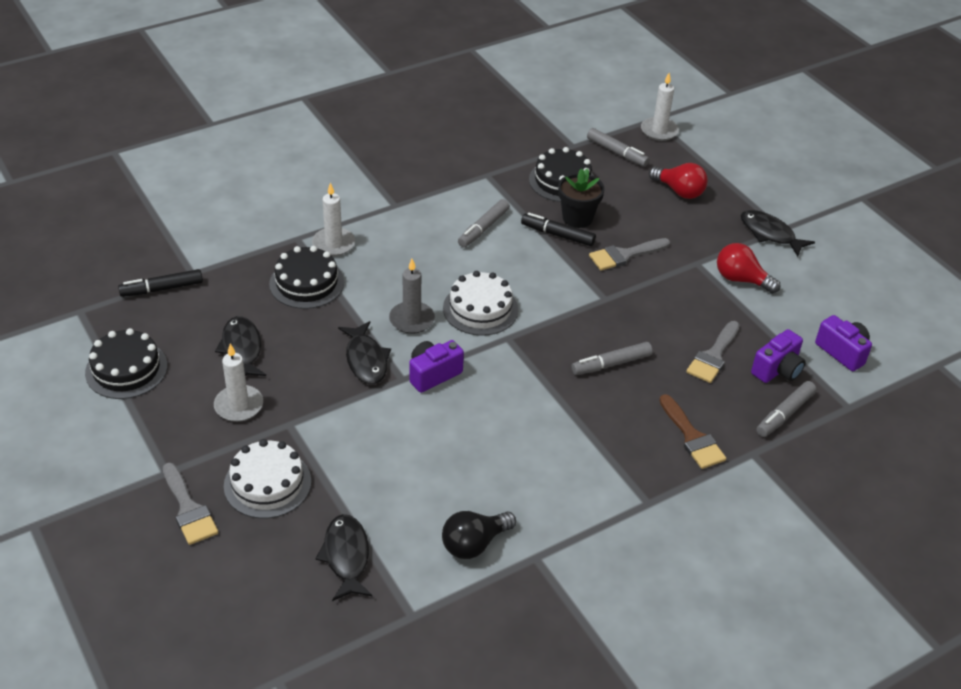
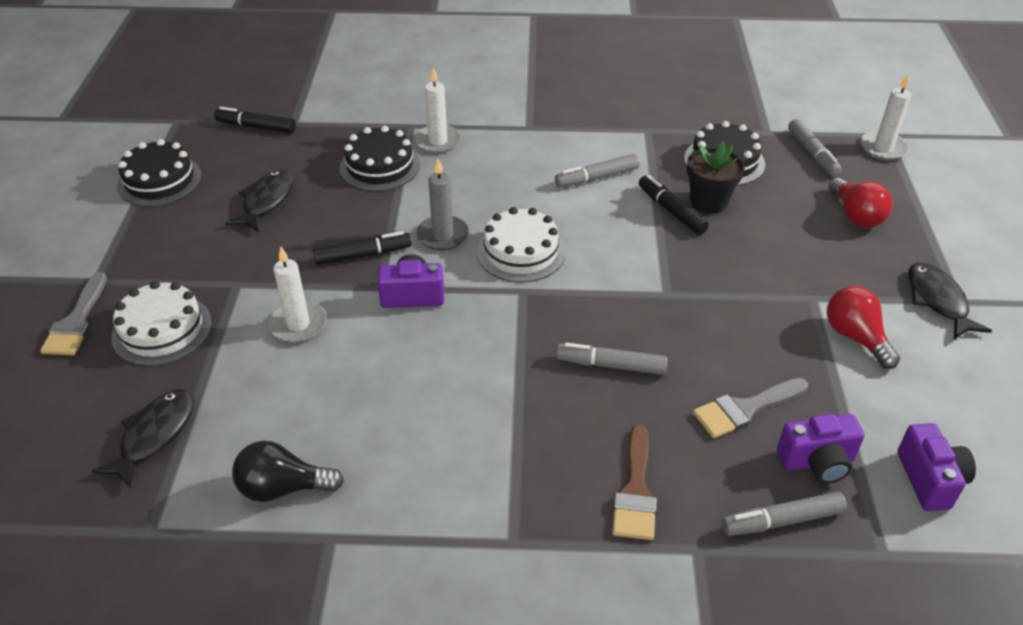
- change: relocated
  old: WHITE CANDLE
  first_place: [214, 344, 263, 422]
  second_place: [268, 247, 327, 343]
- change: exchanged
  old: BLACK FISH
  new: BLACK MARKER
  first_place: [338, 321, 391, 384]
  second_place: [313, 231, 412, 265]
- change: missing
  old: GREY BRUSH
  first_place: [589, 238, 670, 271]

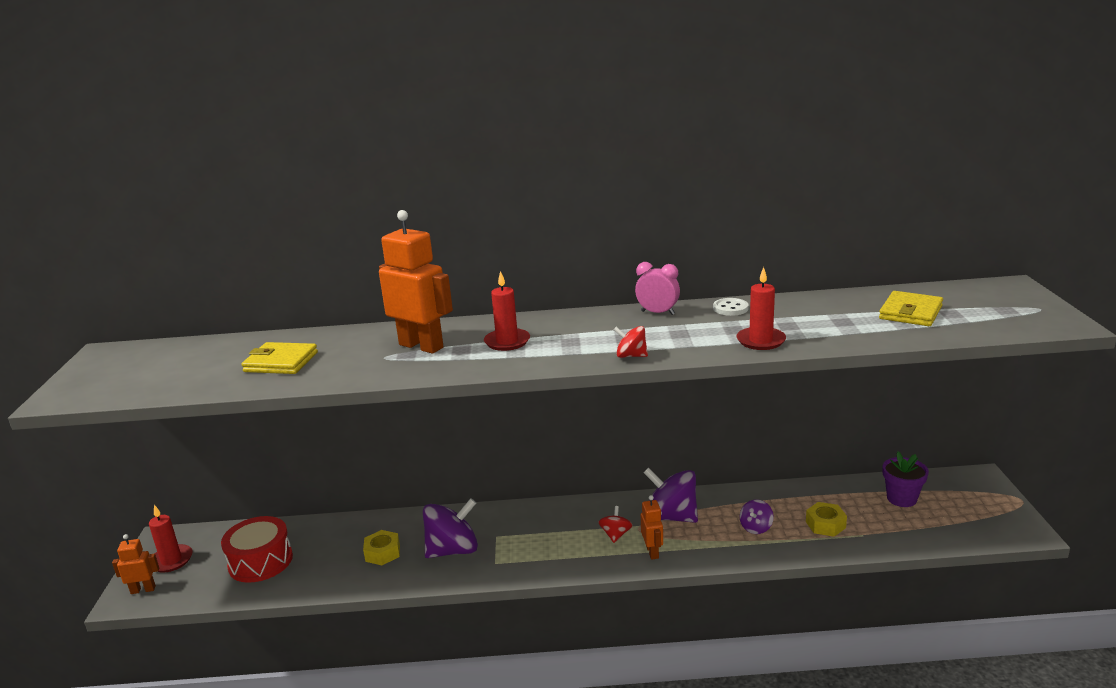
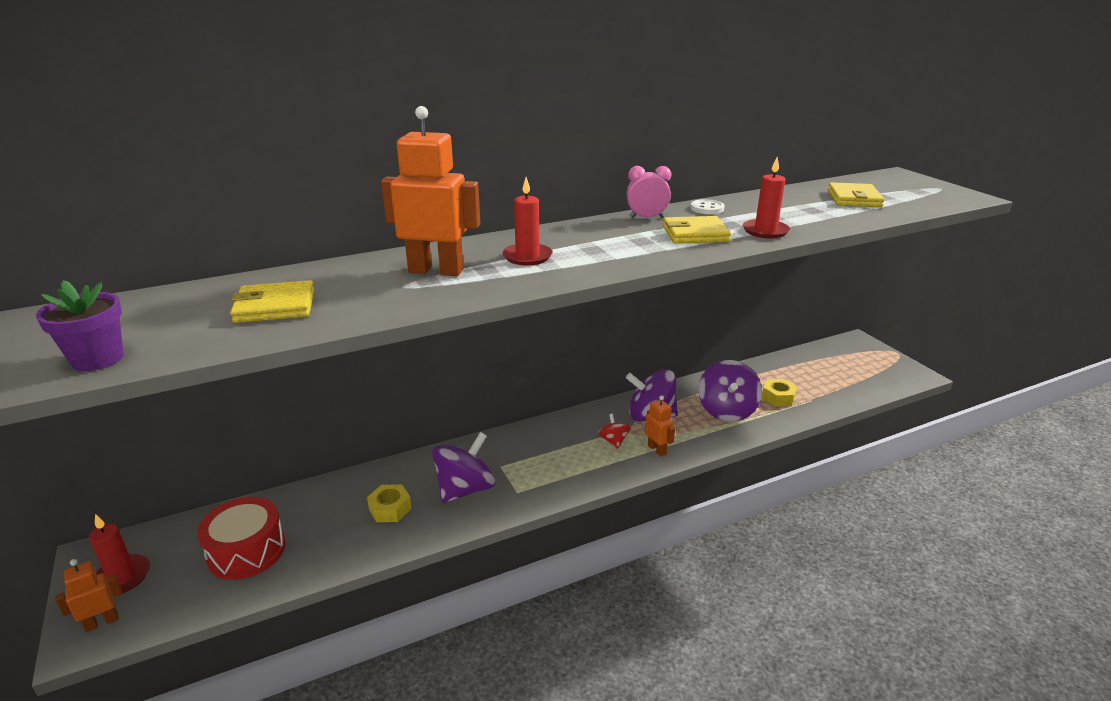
- change: missing
  old: RED SPINNING TOP
  first_place: [614, 326, 648, 358]
- change: size
  old: PURPLE SPINNING TOP
  first_place: [740, 499, 774, 534]
  second_place: [698, 360, 762, 422]
  factor: 1.98
- change: relocated
  old: PURPLE FLOWER POT
  first_place: [883, 451, 929, 507]
  second_place: [36, 280, 124, 371]
- change: appeared
  new: YELLOW WALLET
  second_place: [663, 216, 731, 244]

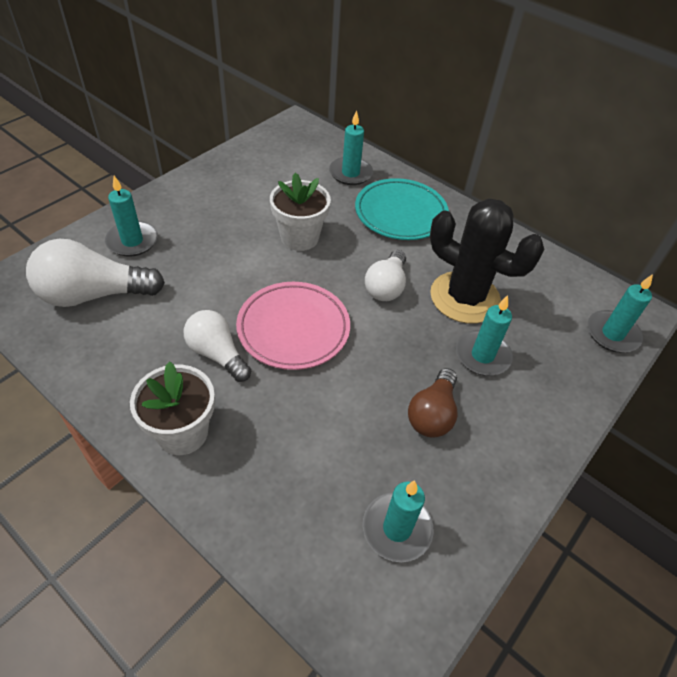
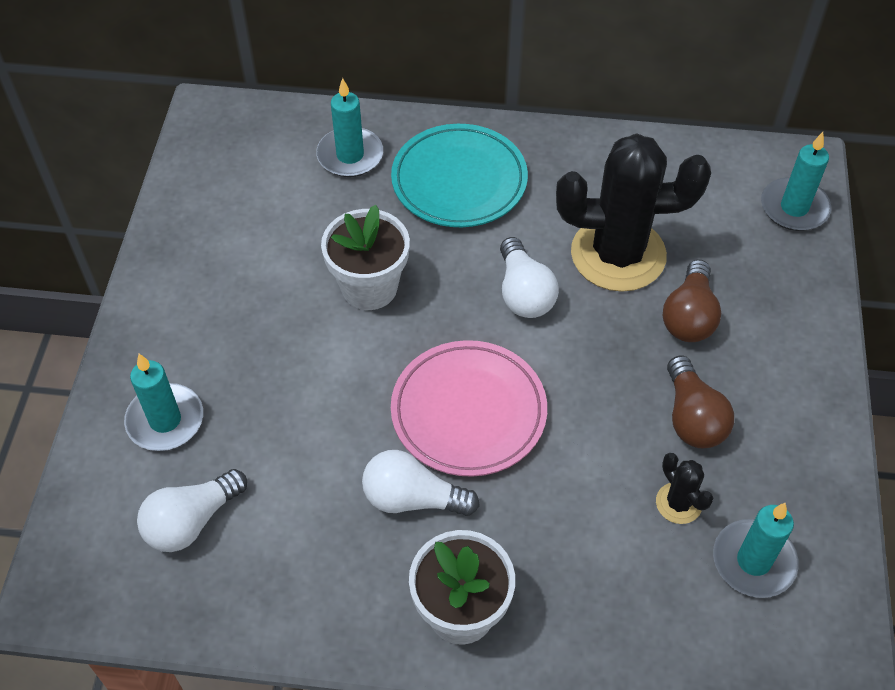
- change: size
  old: WHITE LIGHT BULB
  first_place: [26, 239, 165, 307]
  second_place: [137, 469, 247, 552]
  factor: 0.65
- change: exchanged
  old: TURQUOISE CANDLE
  new: BROWN LIGHT BULB
  first_place: [456, 295, 513, 376]
  second_place: [663, 260, 721, 342]
- change: appeared
  new: BLACK CACTUS
  second_place: [656, 453, 713, 524]

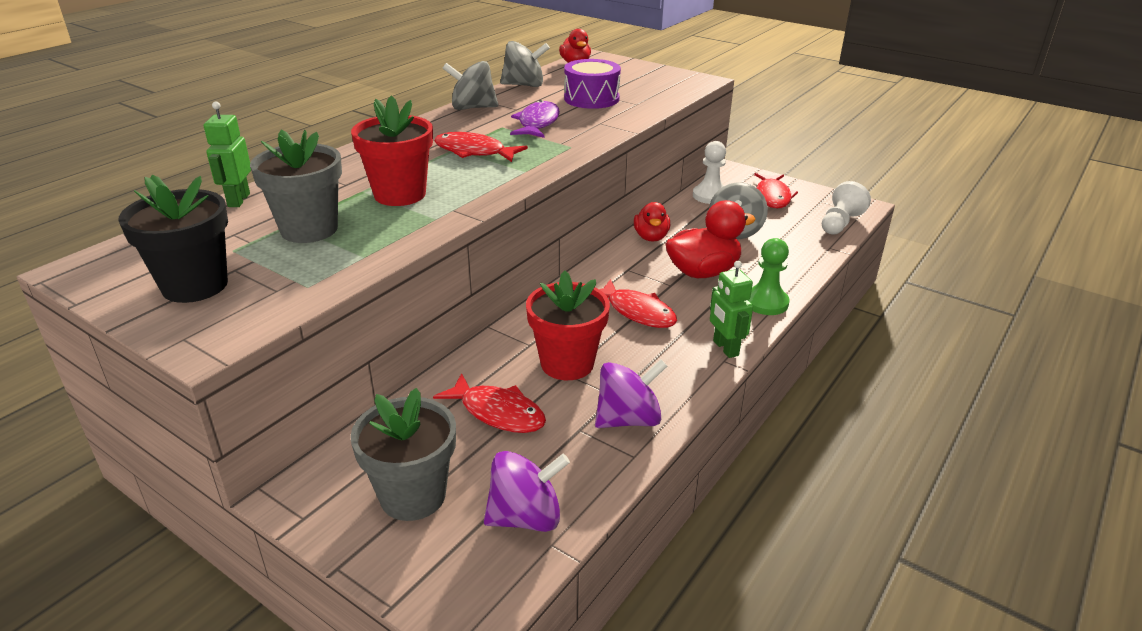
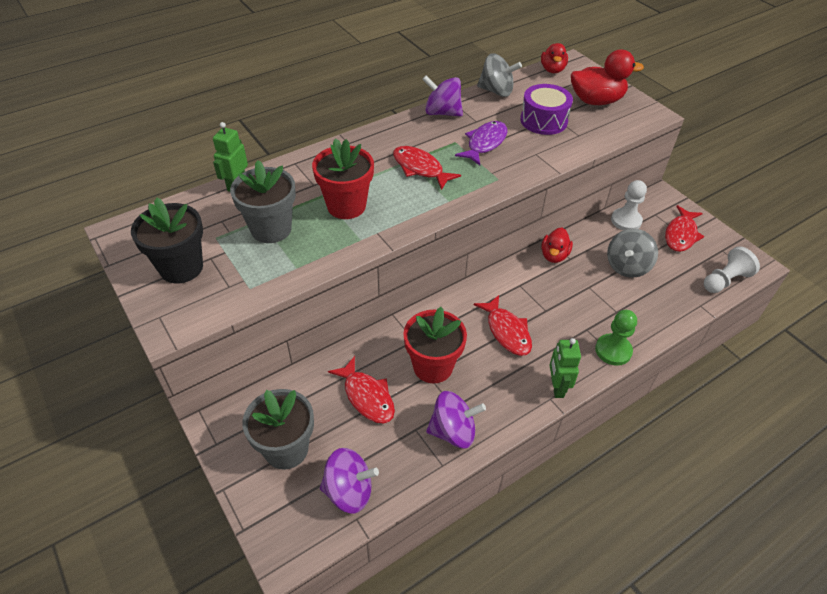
- change: colour
  old: GREY SPINNING TOP
  new: PURPLE SPINNING TOP
  first_place: [442, 61, 498, 110]
  second_place: [422, 76, 463, 117]
- change: relocated
  old: RED DUCK
  first_place: [666, 200, 756, 278]
  second_place: [571, 49, 644, 105]

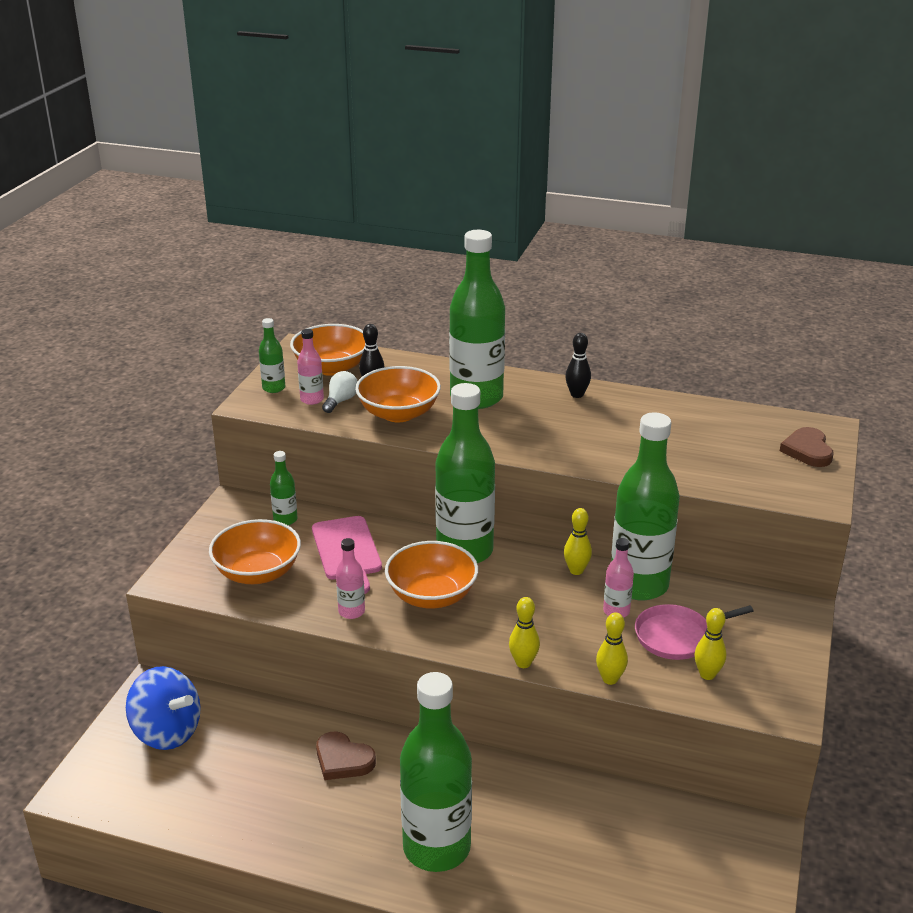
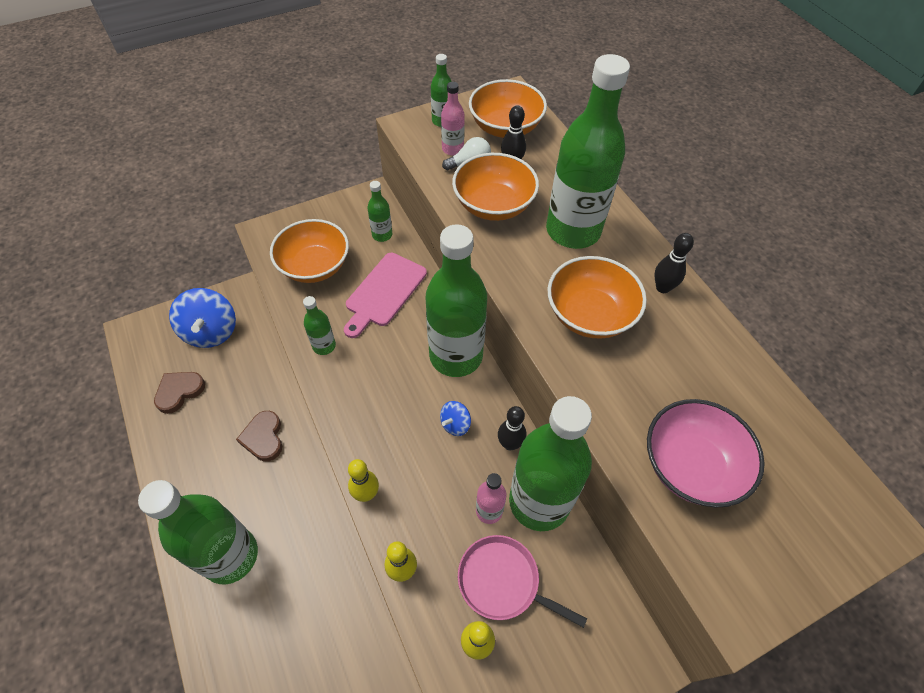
- change: colour
  old: PINK BOTTLE
  new: GREEN BOTTLE
  first_place: [336, 538, 365, 619]
  second_place: [303, 296, 336, 355]
- change: relocated
  old: ORANGE BOWL
  first_place: [385, 541, 478, 609]
  second_place: [547, 256, 647, 339]
- change: colour
  old: YELLOW BOWLING PIN
  new: BLACK BOWLING PIN
  first_place: [564, 508, 592, 575]
  second_place: [498, 406, 526, 451]
- change: relocated
  old: BROWN HEART
  first_place: [780, 427, 834, 467]
  second_place: [154, 372, 205, 414]
- change: appeared
  new: BLUE SPINNING TOP
  second_place: [440, 401, 471, 436]
- change: appeared
  new: PINK BOWL
  second_place: [647, 399, 765, 508]

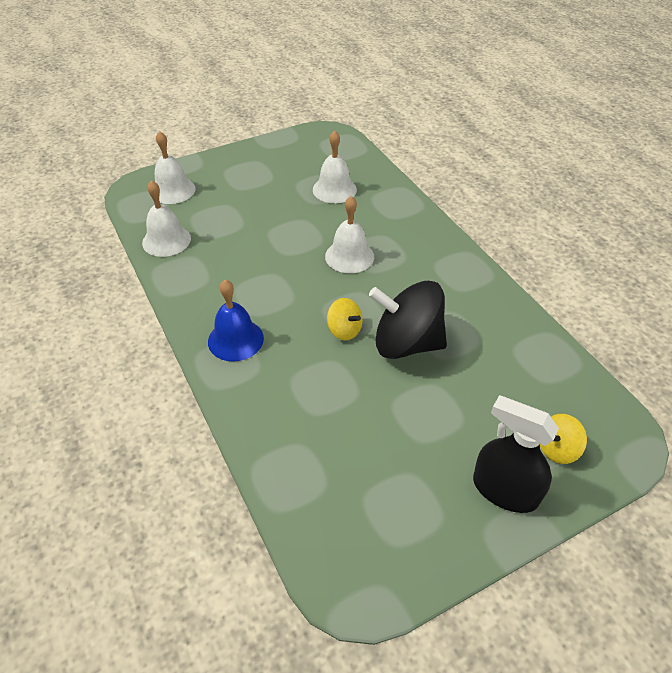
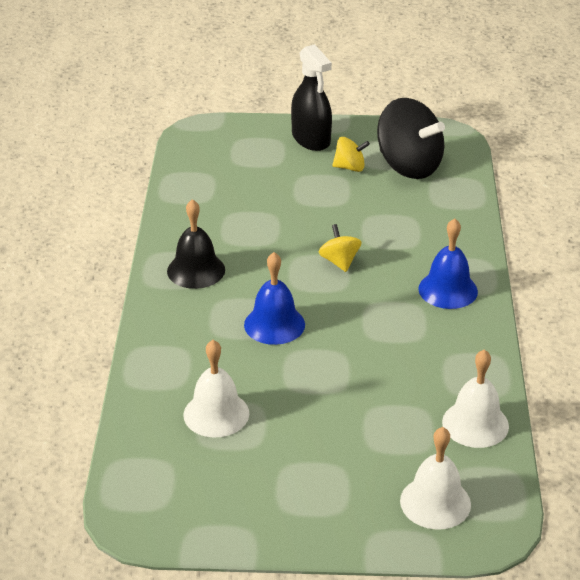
- change: colour
  old: WHITE BELL
  new: BLUE BELL
  first_place: [325, 196, 374, 273]
  second_place: [244, 252, 305, 345]
- change: relocated
  old: BLACK SPINNING TOP
  first_place: [369, 281, 447, 359]
  second_place: [377, 98, 445, 179]
- change: relocated
  old: YELLOW SPINNING TOP
  first_place: [540, 414, 587, 464]
  second_place: [332, 137, 370, 172]
- change: appeared
  new: BLACK BELL
  second_place: [167, 199, 225, 289]

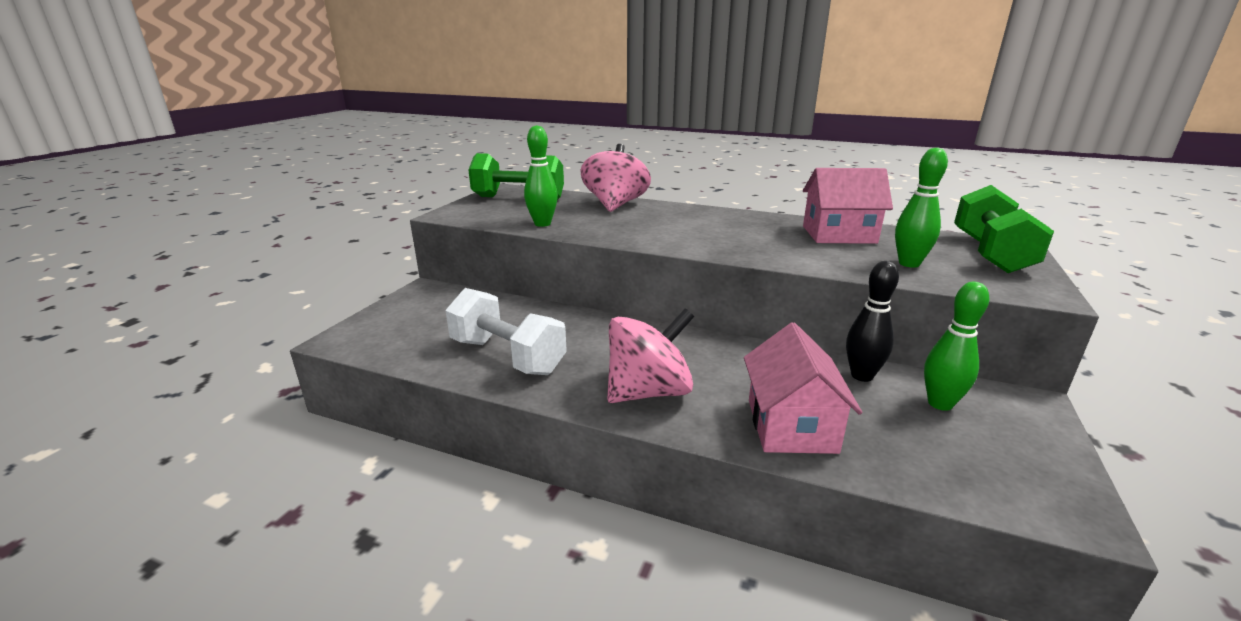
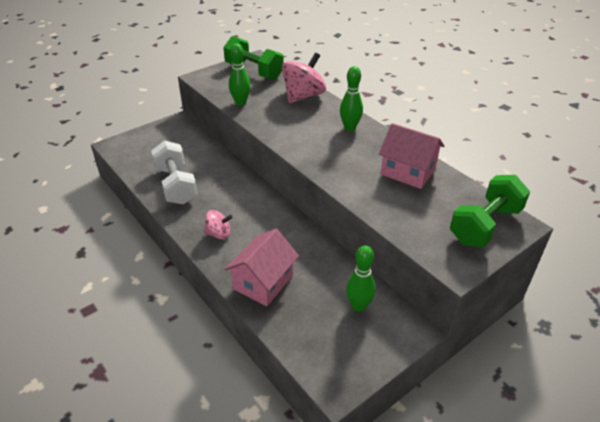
- change: size
  old: PINK SPINNING TOP
  first_place: [607, 309, 694, 403]
  second_place: [204, 210, 232, 240]
  factor: 0.55
- change: missing
  old: BLACK BOWLING PIN
  first_place: [846, 261, 899, 382]
- change: relocated
  old: GREEN BOWLING PIN
  first_place: [895, 147, 948, 268]
  second_place: [340, 66, 363, 131]

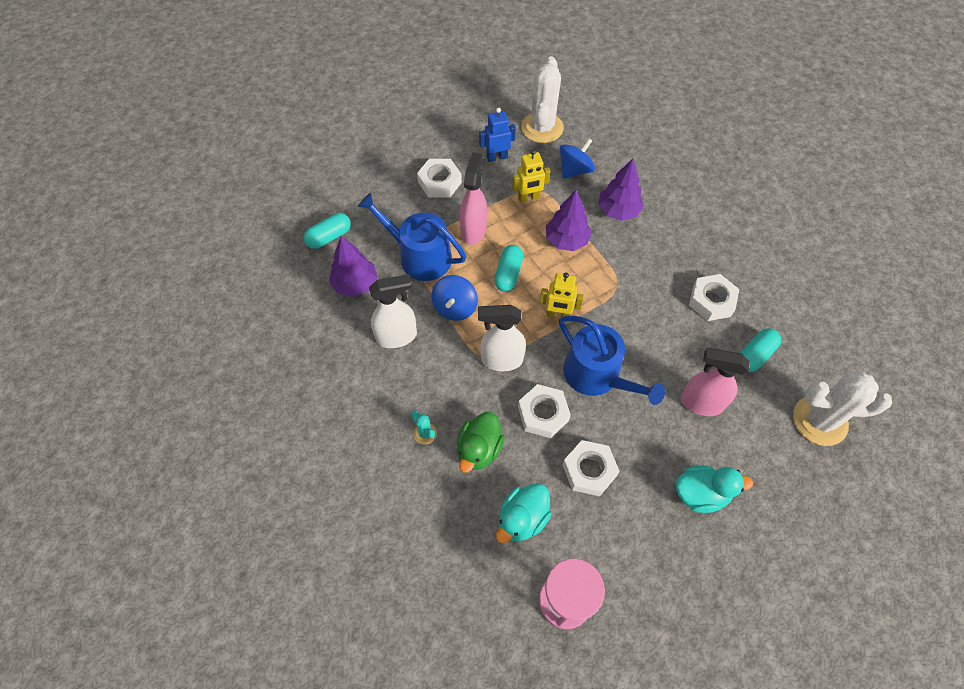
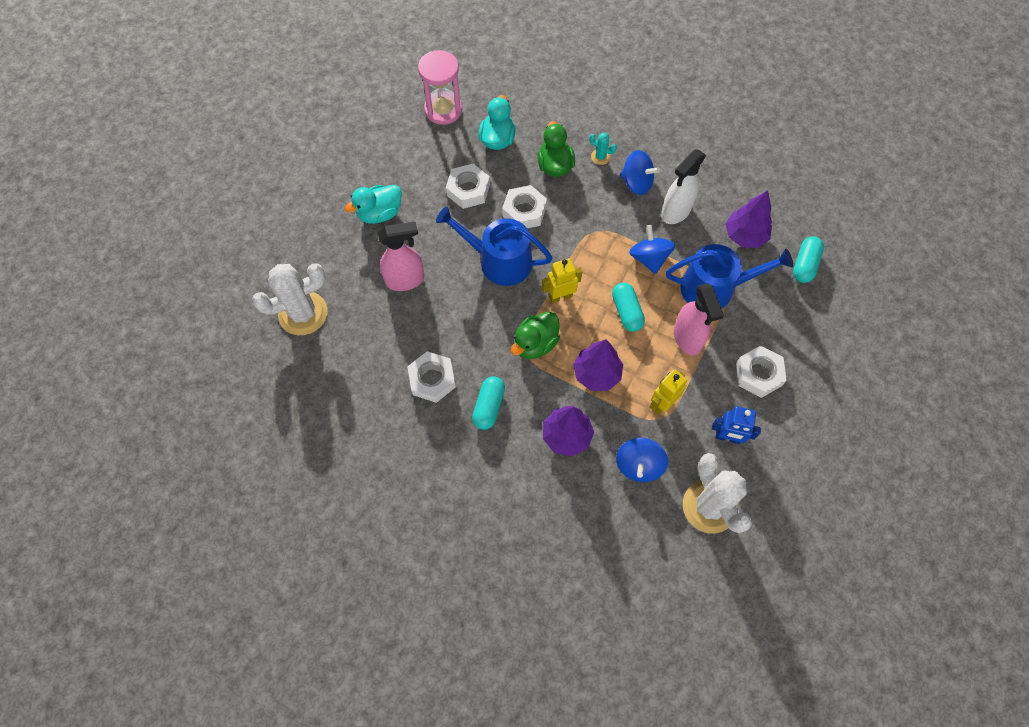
- change: missing
  old: WHITE SPRAY BOTTLE
  first_place: [478, 305, 526, 371]
- change: spun
  old: BLUE ROBOT
  first_place: [479, 108, 516, 162]
  second_place: [712, 406, 761, 444]
  degrees: 60
- change: relocated
  old: TURQUOISE CAPSULE
  first_place: [740, 328, 781, 372]
  second_place: [472, 376, 505, 430]
- change: appeared
  new: GREEN DUCK
  second_place: [511, 312, 560, 359]
- change: appeared
  new: BLUE SPINNING TOP
  second_place: [620, 150, 660, 195]

